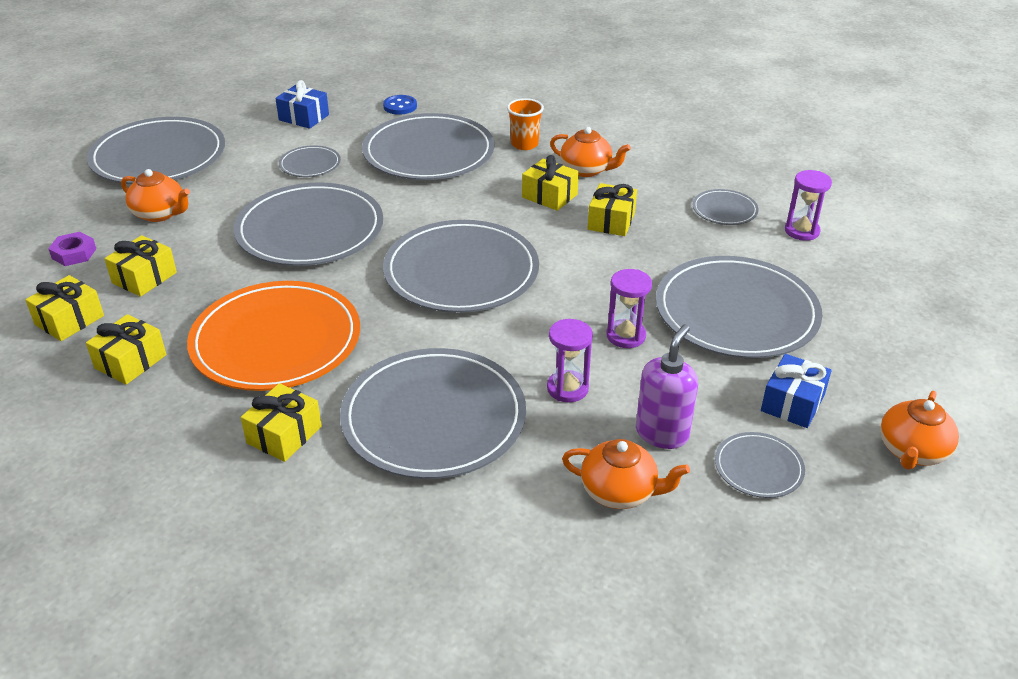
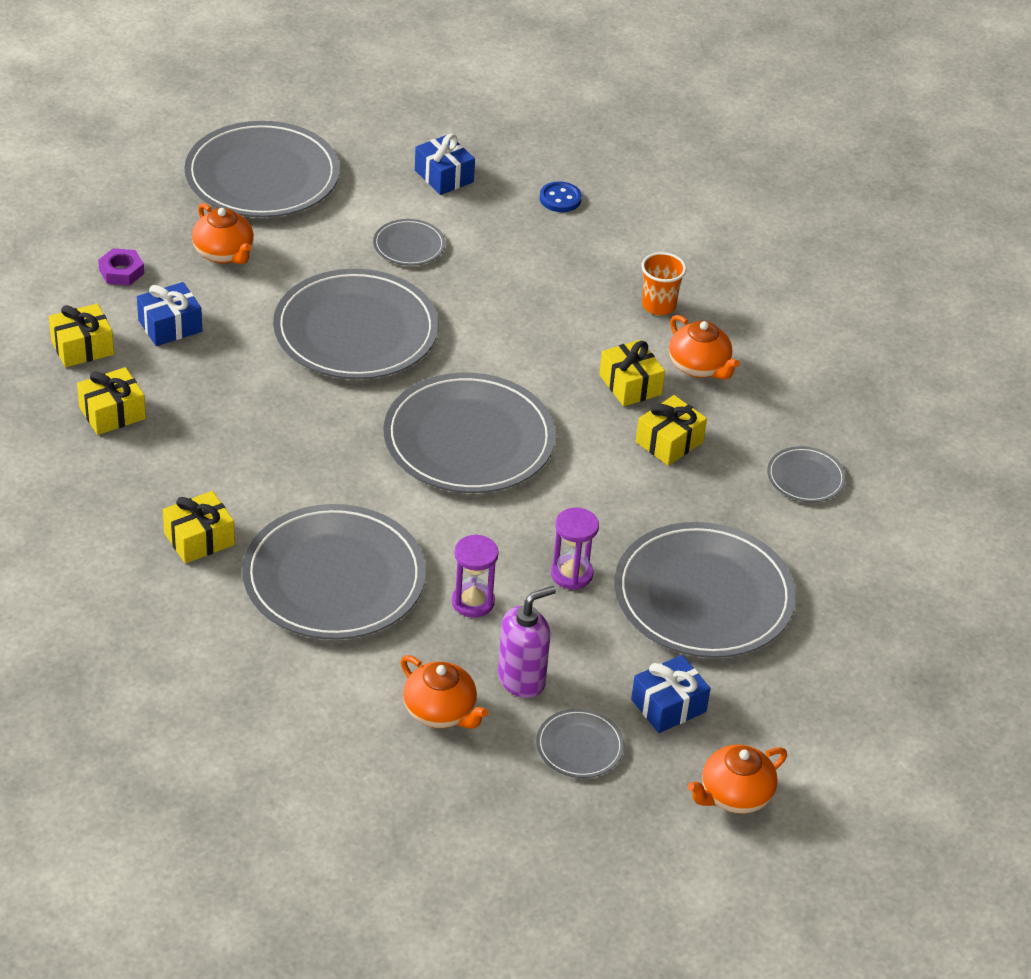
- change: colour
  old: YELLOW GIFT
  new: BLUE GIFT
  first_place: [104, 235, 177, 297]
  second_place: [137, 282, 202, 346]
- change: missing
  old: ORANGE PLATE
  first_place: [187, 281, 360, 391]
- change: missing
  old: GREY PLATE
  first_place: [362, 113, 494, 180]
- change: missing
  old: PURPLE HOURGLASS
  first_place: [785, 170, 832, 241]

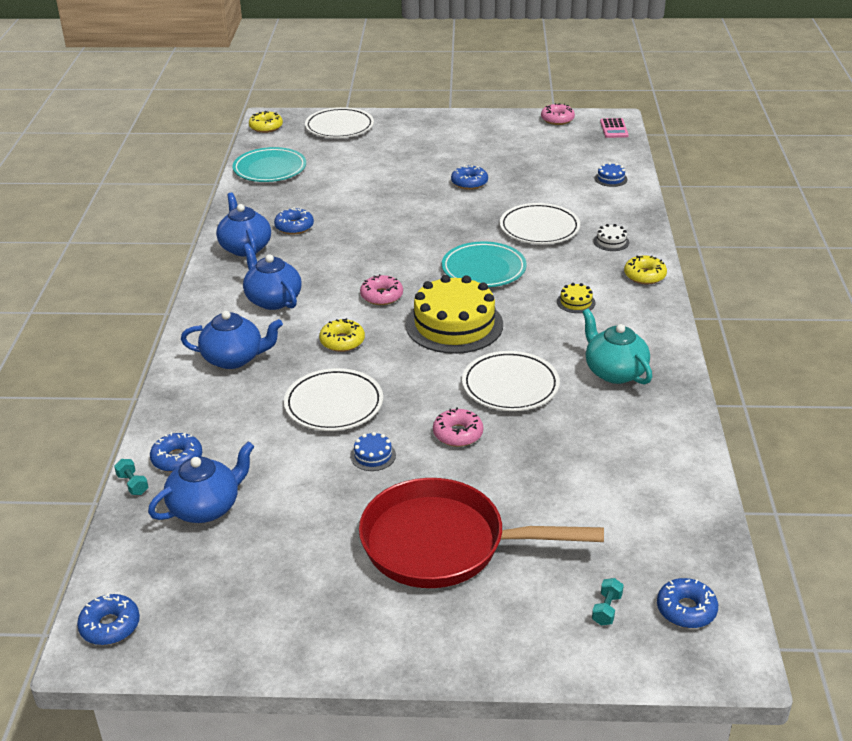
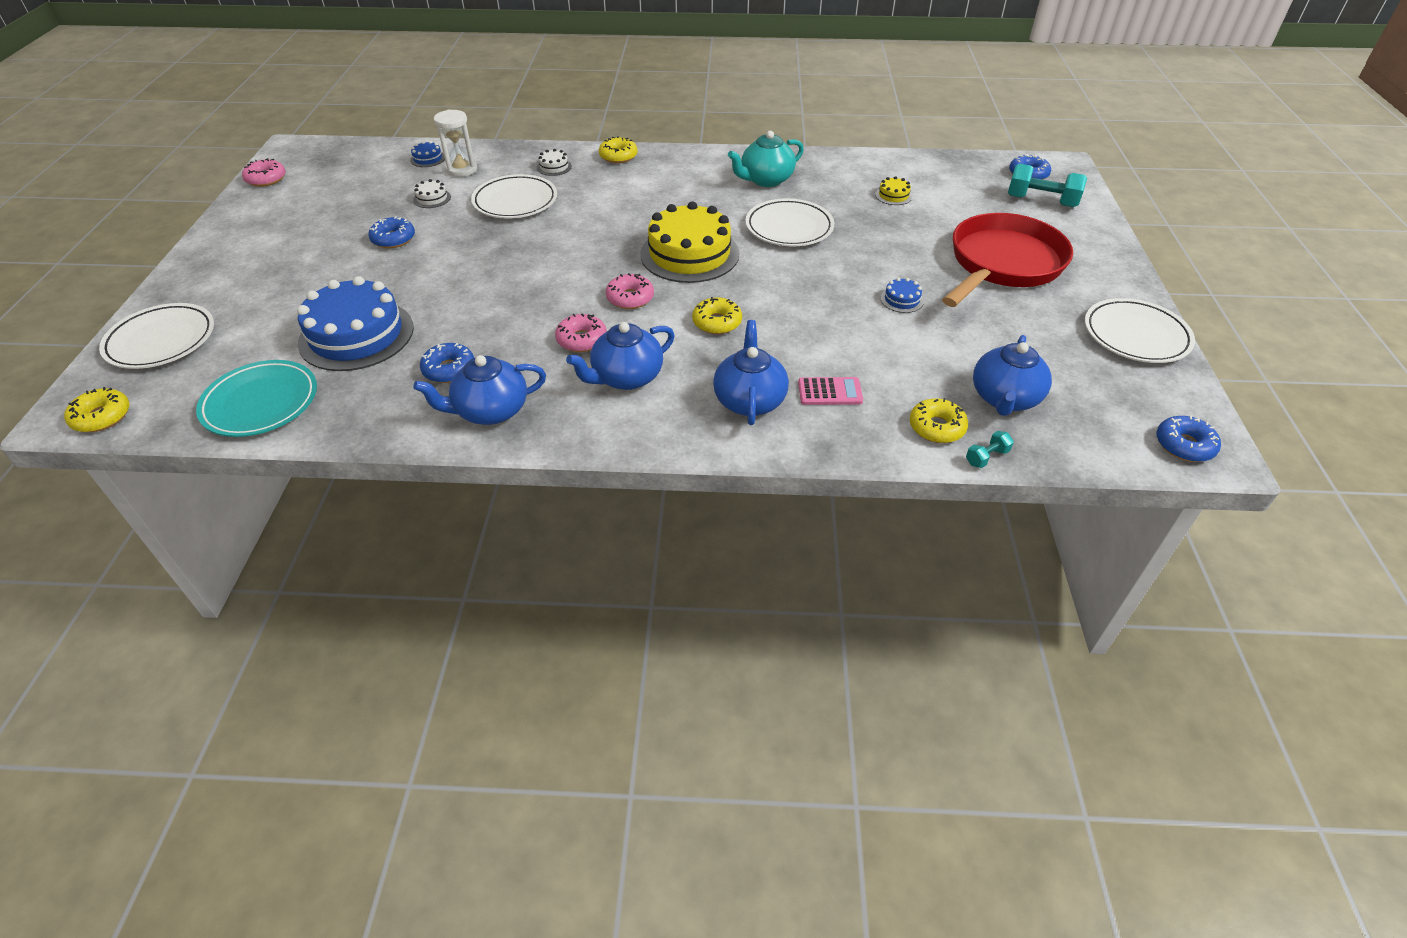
- change: spun
  old: BLUE TEAPOT
  first_place: [148, 441, 254, 523]
  second_place: [973, 335, 1052, 416]
  degrees: -120
- change: colour
  old: BLUE DONUT
  new: YELLOW DONUT
  first_place: [150, 432, 202, 472]
  second_place: [909, 398, 968, 443]
- change: relocated
  old: WHITE PLATE
  first_place: [284, 368, 383, 431]
  second_place: [1085, 298, 1195, 363]
- change: spun
  old: RED PAN
  first_place: [359, 478, 604, 588]
  second_place: [942, 213, 1073, 307]
  degrees: -150
- change: relocated
  old: PINK DONUT
  first_place: [433, 407, 483, 447]
  second_place: [555, 313, 607, 352]
- change: missing
  old: TURQUOISE PLATE
  first_place: [442, 242, 527, 287]
- change: relocated
  old: YELLOW CAKE
  first_place: [557, 283, 596, 313]
  second_place: [875, 176, 912, 205]
- change: size
  old: TURQUOISE DUMBBELL
  first_place: [592, 578, 624, 625]
  second_place: [1008, 164, 1087, 207]
  factor: 2.07
- change: relocated
  old: PINK CALCULATOR
  first_place: [600, 118, 629, 138]
  second_place: [798, 377, 863, 405]
- change: appeared
  new: BLUE CAKE
  second_place: [297, 276, 414, 371]
- change: appeared
  new: WHITE CAKE
  second_place: [413, 179, 451, 208]
- change: appeared
  new: WHITE HOURGLASS
  second_place: [434, 109, 477, 177]

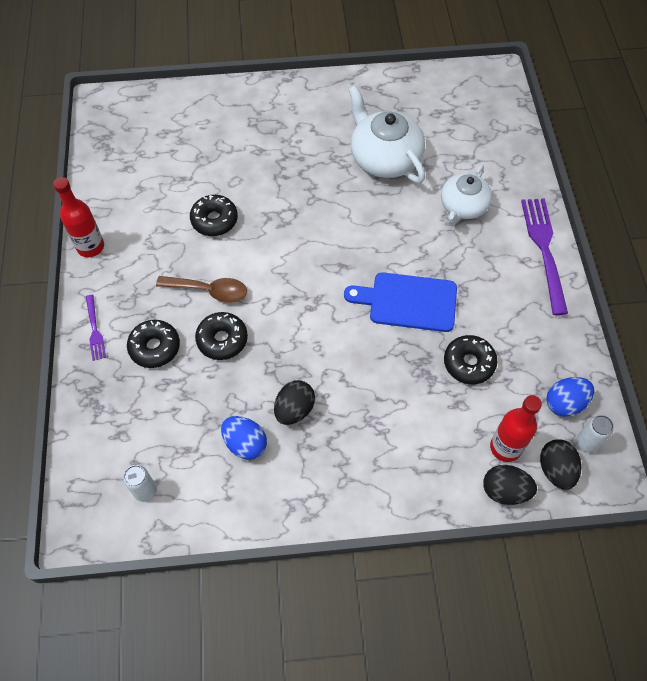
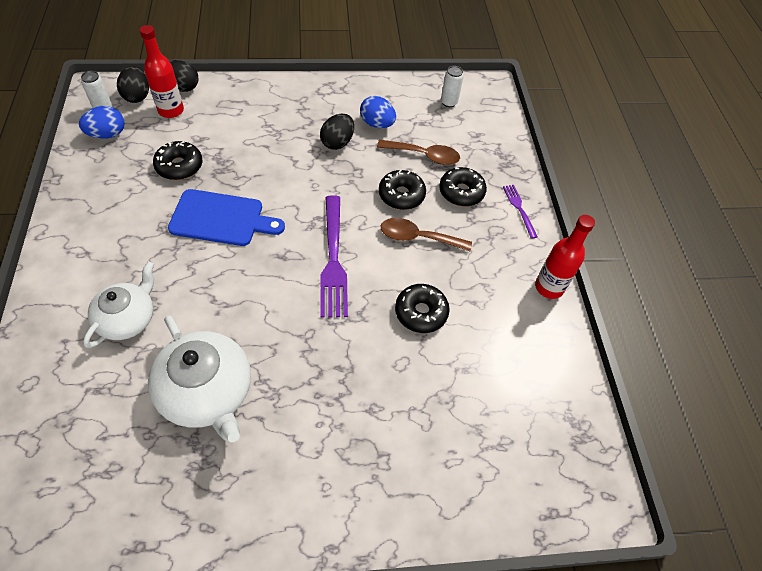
- change: relocated
  old: PURPLE FORK
  first_place: [521, 198, 568, 315]
  second_place: [320, 196, 348, 318]
- change: appeared
  new: BROWN SPOON
  second_place: [377, 140, 460, 165]

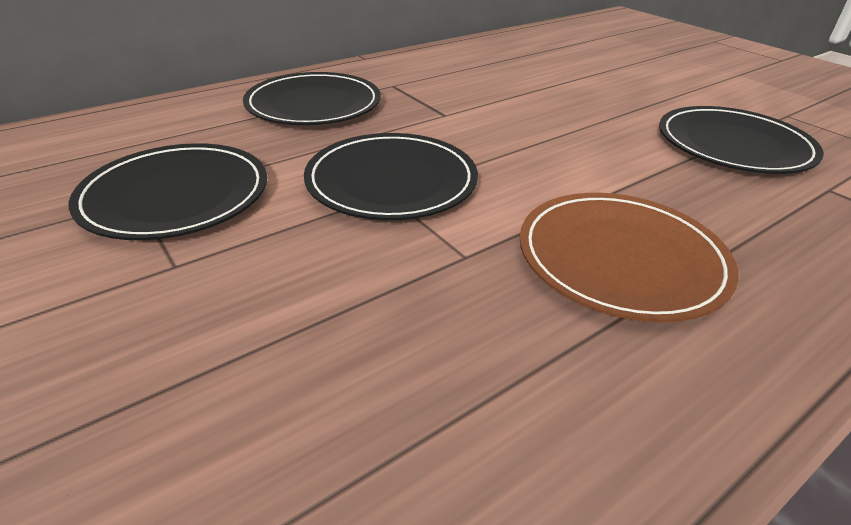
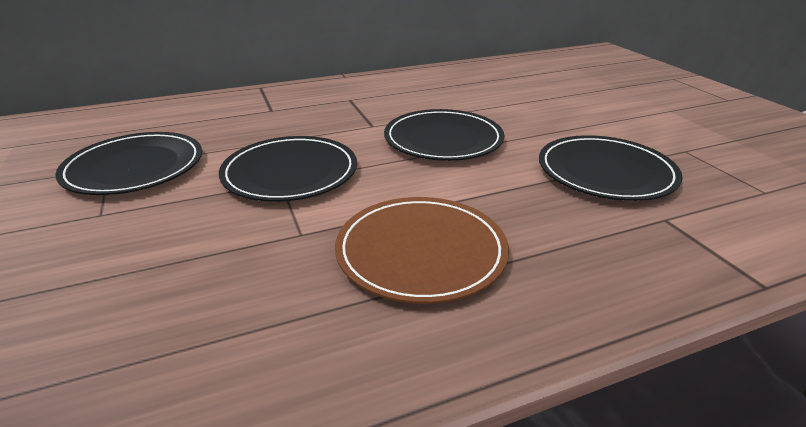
- change: relocated
  old: BLACK PLATE
  first_place: [243, 72, 381, 125]
  second_place: [384, 109, 504, 161]

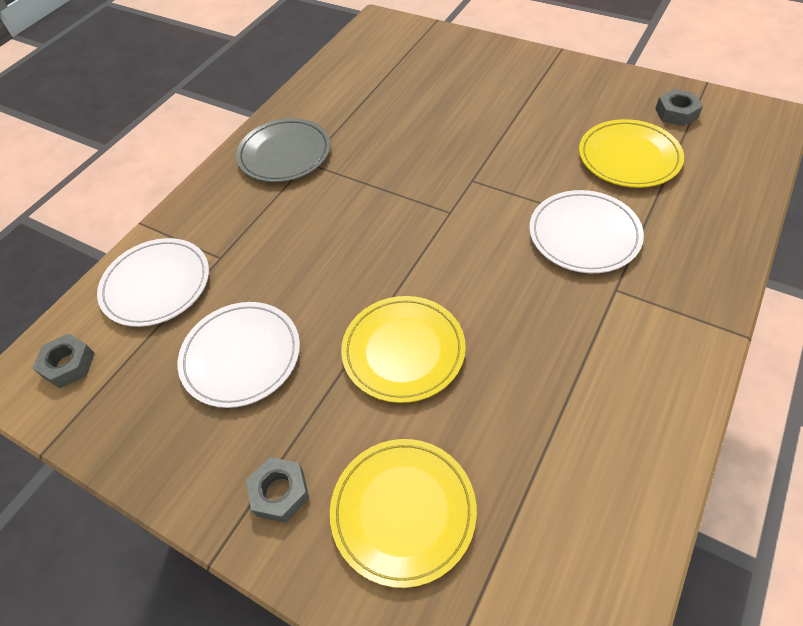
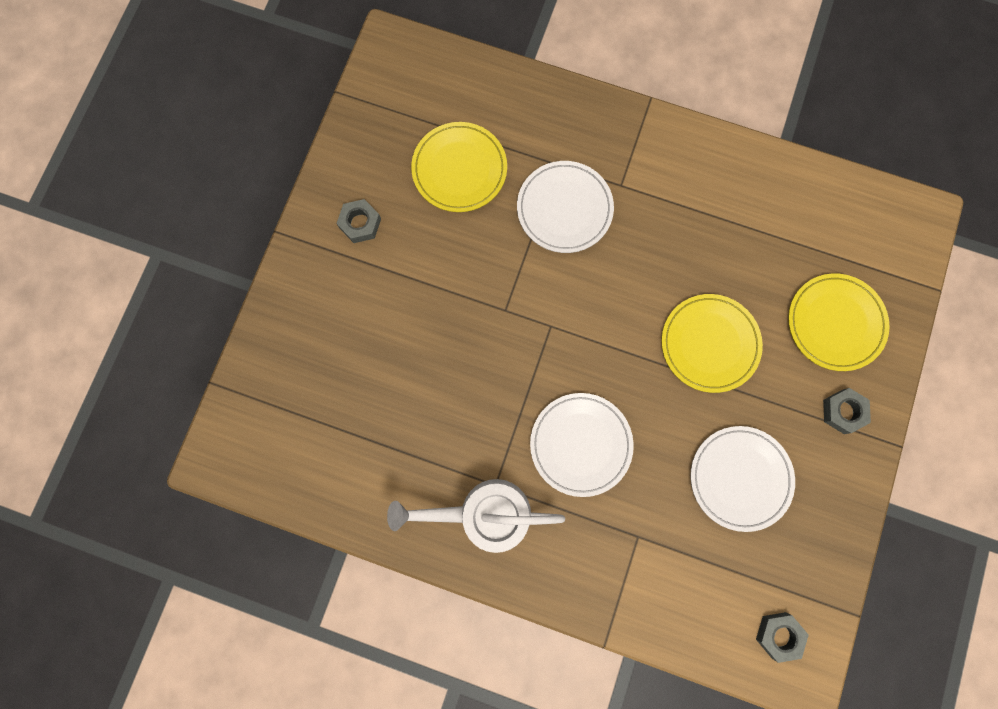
- change: relocated
  old: WHITE PLATE
  first_place: [97, 238, 209, 327]
  second_place: [530, 393, 634, 497]
- change: exchanged
  old: GREY PLATE
  new: WHITE WATERING CAN
  first_place: [236, 118, 331, 182]
  second_place: [387, 479, 565, 553]
- change: relocated
  old: GREY NUT
  first_place: [655, 89, 703, 126]
  second_place: [336, 199, 381, 243]

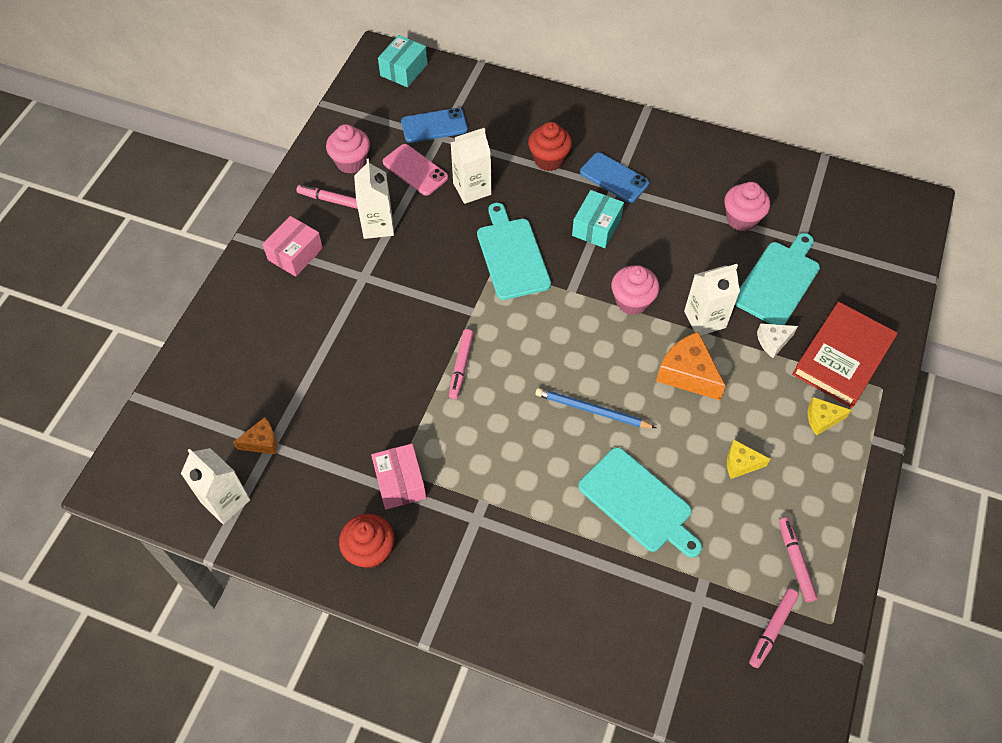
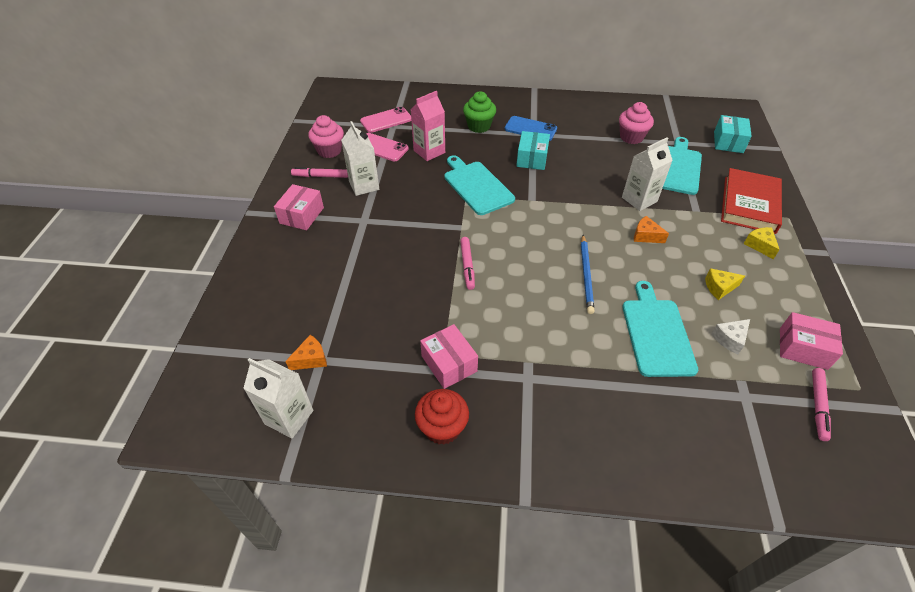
- change: relocated
  old: TURQUOISE BOX
  first_place: [378, 35, 428, 87]
  second_place: [714, 115, 752, 153]
- change: colour
  old: BLUE PHONE
  new: PINK PHONE
  first_place: [401, 108, 468, 143]
  second_place: [360, 107, 411, 133]
- change: colour
  old: WHITE CARTON
  new: PINK CARTON
  first_place: [450, 128, 491, 204]
  second_place: [411, 91, 445, 161]
- change: colour
  old: RED CUPCAKE
  new: GREEN CUPCAKE
  first_place: [528, 122, 572, 171]
  second_place: [463, 91, 496, 133]
- change: spun
  old: BLUE PENCIL
  first_place: [535, 388, 656, 428]
  second_place: [581, 235, 595, 314]
  degrees: -90
- change: spun
  old: TURQUOISE CUTTING BOARD
  first_place: [578, 447, 702, 558]
  second_place: [622, 281, 698, 377]
  degrees: -120
- change: missing
  old: PINK CUPCAKE
  first_place: [611, 265, 660, 315]
- change: size
  old: ORANGE CHEESE
  first_place: [656, 332, 726, 400]
  second_place: [634, 216, 669, 243]
  factor: 0.58
- change: relocated
  old: WHITE CHEESE
  first_place: [757, 324, 798, 358]
  second_place: [711, 319, 750, 354]
- change: exchanged
  old: PINK MARKER
  new: PINK BOX
  first_place: [779, 518, 817, 602]
  second_place: [780, 312, 843, 370]
- change: spun
  old: YELLOW CHEESE
  first_place: [808, 397, 851, 436]
  second_place: [744, 227, 780, 259]
  degrees: 90

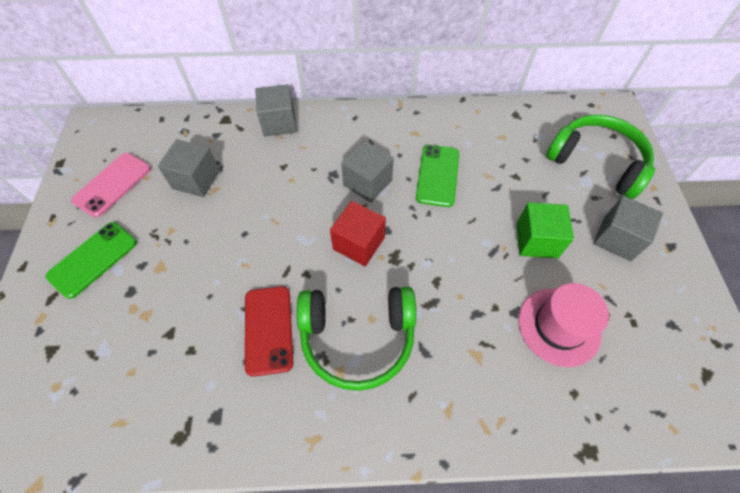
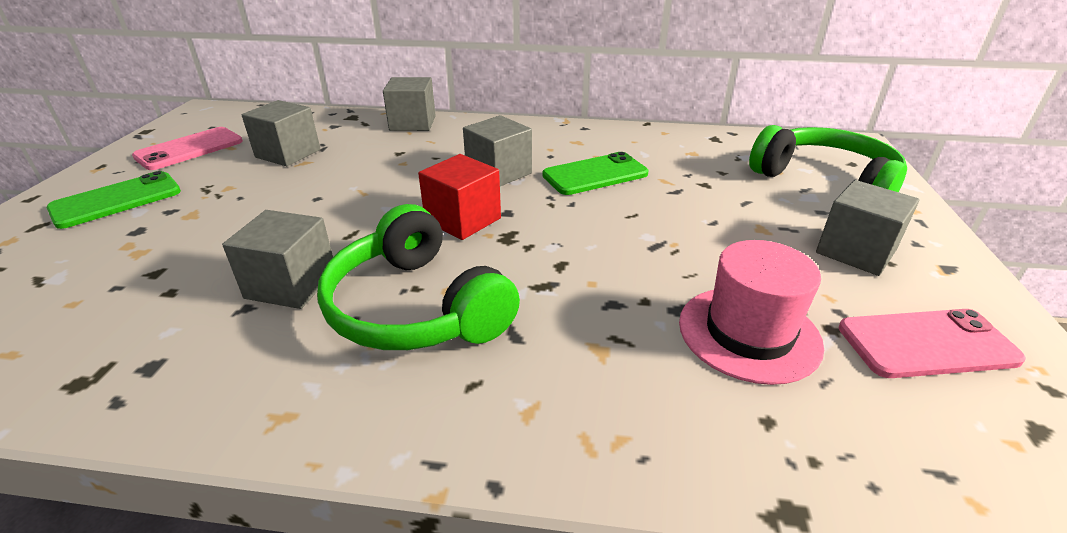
- change: exchanged
  old: RED PHONE
  new: GREY CUBE
  first_place: [245, 286, 293, 377]
  second_place: [222, 210, 333, 309]
- change: spun
  old: GREEN HEADPHONES
  first_place: [297, 287, 416, 391]
  second_place: [317, 204, 520, 350]
  degrees: 45
- change: spun
  old: GREEN PHONE
  first_place: [416, 145, 459, 207]
  second_place: [542, 152, 648, 195]
  degrees: 45
- change: missing
  old: GREEN CUBE
  first_place: [516, 202, 574, 258]
- change: appeared
  new: PINK PHONE
  second_place: [839, 309, 1026, 378]

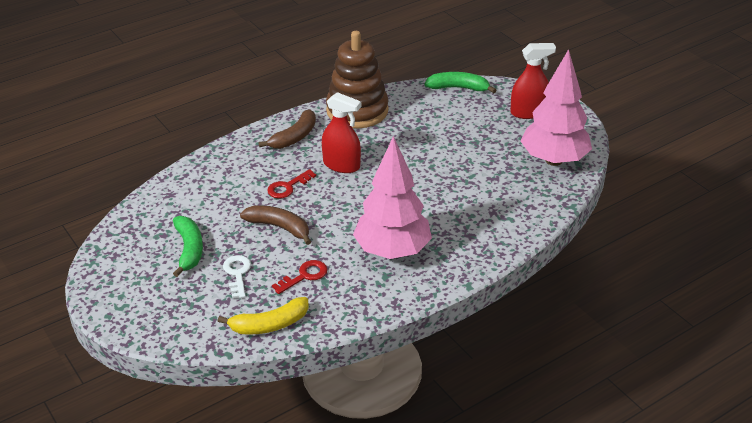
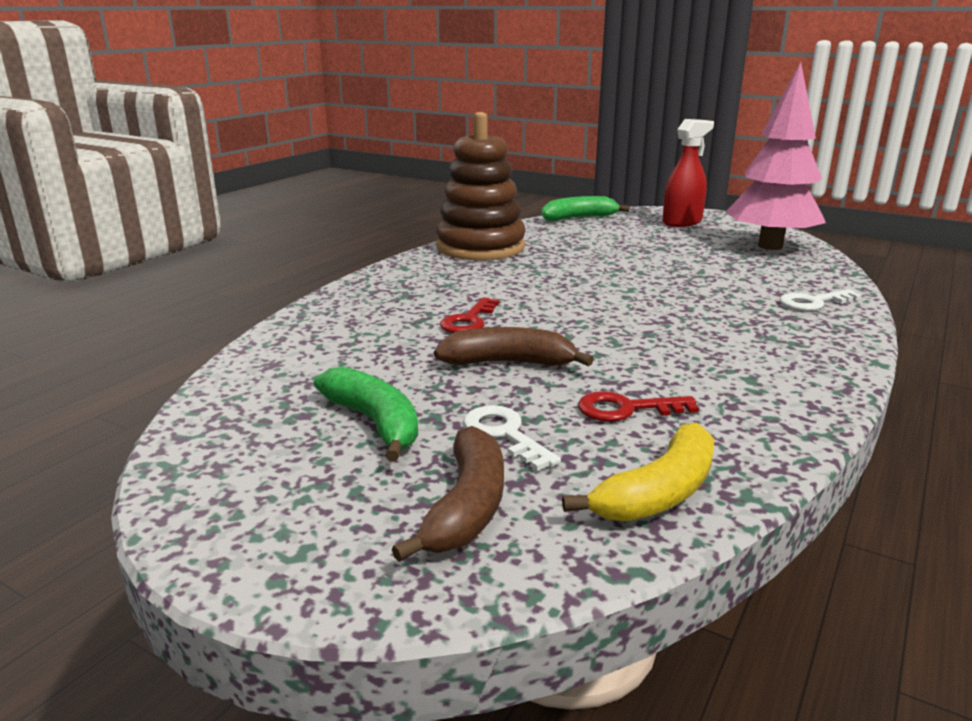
- change: relocated
  old: BROWN BANANA
  first_place: [258, 109, 316, 149]
  second_place: [392, 426, 504, 562]
- change: spun
  old: RED KEY
  first_place: [272, 260, 328, 294]
  second_place: [578, 391, 699, 422]
  degrees: -120
- change: missing
  old: RED SPRAY BOTTLE
  first_place: [322, 92, 361, 173]
- change: missing
  old: PINK TREE
  first_place: [353, 136, 432, 259]
- change: appeared
  new: WHITE KEY
  second_place: [780, 289, 862, 311]

